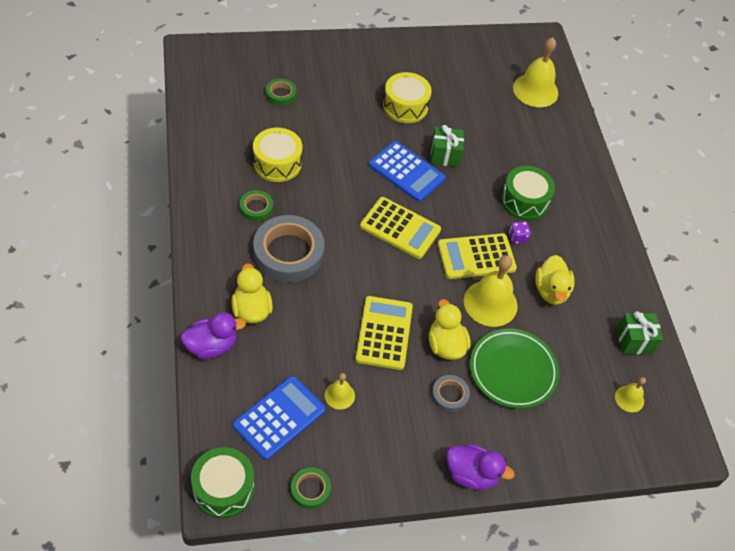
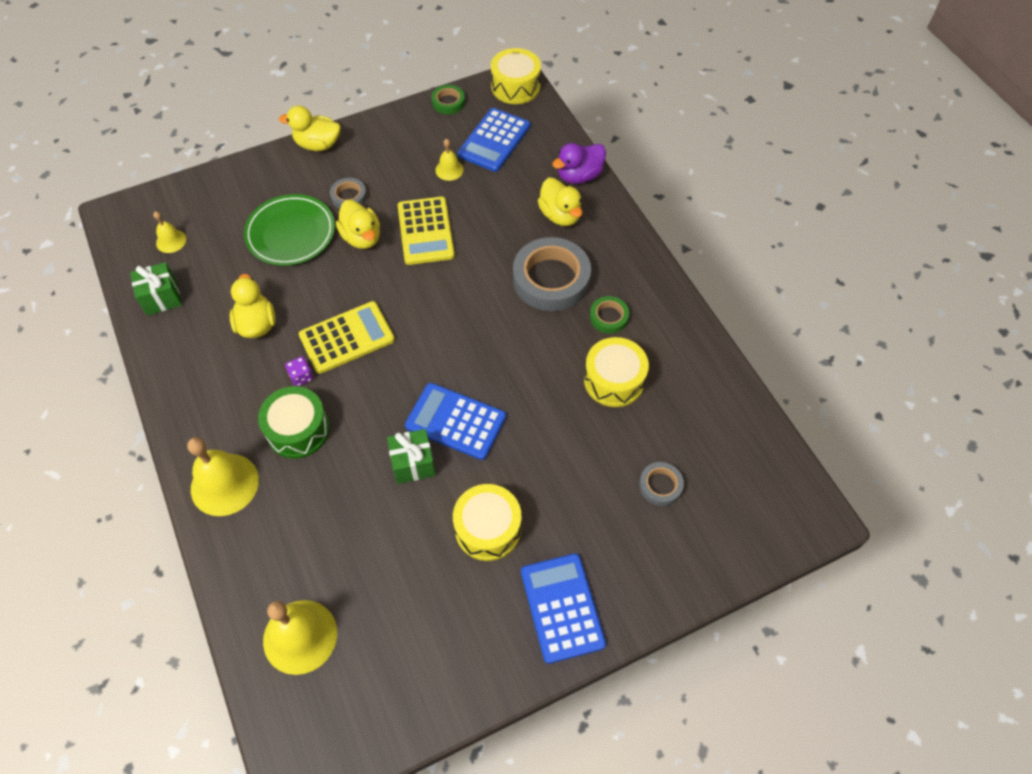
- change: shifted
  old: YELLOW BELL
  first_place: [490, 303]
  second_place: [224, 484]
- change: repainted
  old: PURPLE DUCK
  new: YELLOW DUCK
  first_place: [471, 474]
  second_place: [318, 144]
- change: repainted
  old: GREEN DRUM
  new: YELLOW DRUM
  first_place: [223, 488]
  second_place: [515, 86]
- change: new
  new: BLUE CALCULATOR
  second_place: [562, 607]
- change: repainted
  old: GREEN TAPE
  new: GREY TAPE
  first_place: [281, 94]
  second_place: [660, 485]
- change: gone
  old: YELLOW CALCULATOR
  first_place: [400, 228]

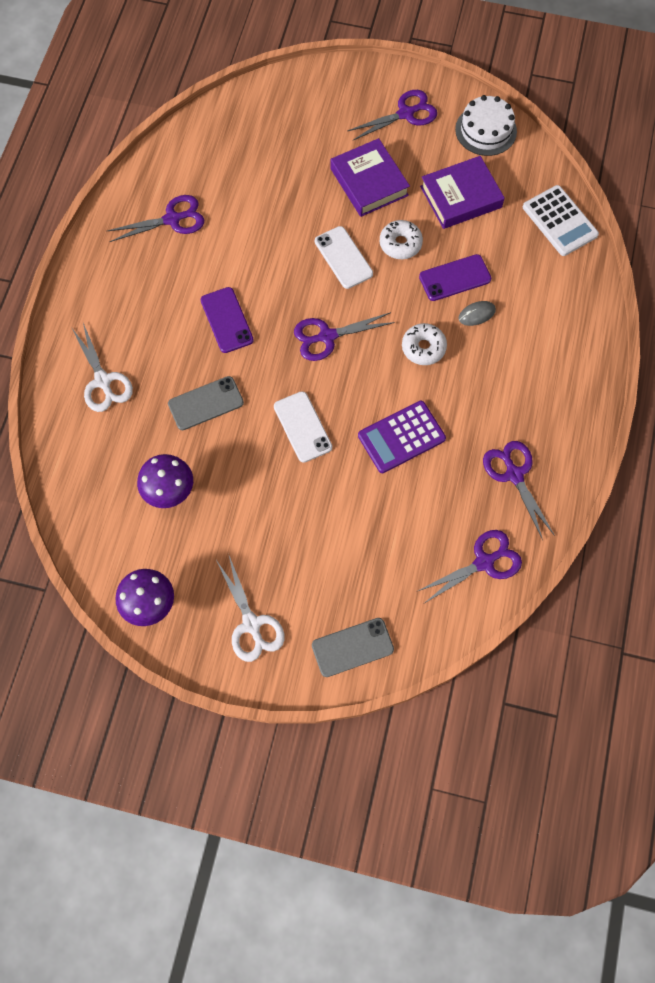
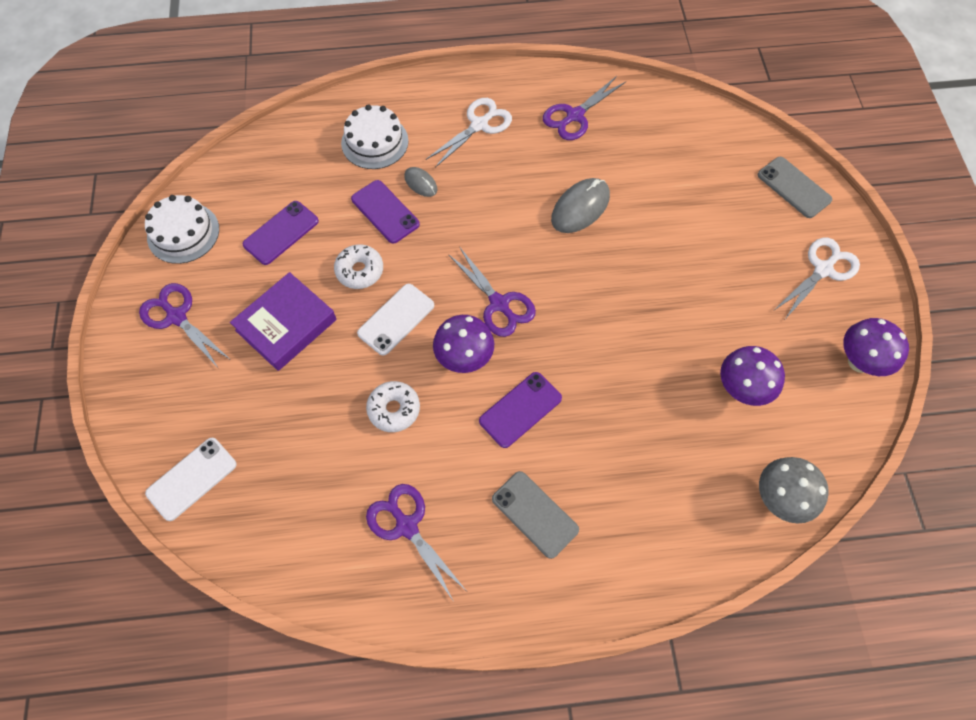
- change: shifted
  old: WHITE PHONE
  first_place: [302, 427]
  second_place: [191, 478]
- change: swapped
  old: PURPLE BOOK
  new: PURPLE PHONE
  first_place: [460, 197]
  second_place: [281, 233]
- change: new
  new: WHITE CAKE
  second_place: [375, 142]
- change: shifted
  old: WHITE DONUT
  first_place: [423, 348]
  second_place: [394, 409]
- change: shifted
  old: WHITE SCISSORS
  first_place: [103, 381]
  second_place: [479, 125]
- change: new
  new: PURPLE MUSHROOM
  second_place: [464, 359]
- change: shifted
  old: GREY PHONE
  first_place: [206, 403]
  second_place: [534, 514]
- change: swapped
  old: PURPLE CALCULATOR
  new: GREY MOUSE
  first_place: [401, 437]
  second_place: [580, 208]
- change: new
  new: GREY MUSHROOM
  second_place: [779, 499]
- change: gone
  old: PURPLE SCISSORS
  first_place: [484, 562]
- change: gone
  old: WHITE CALCULATOR
  first_place: [559, 221]

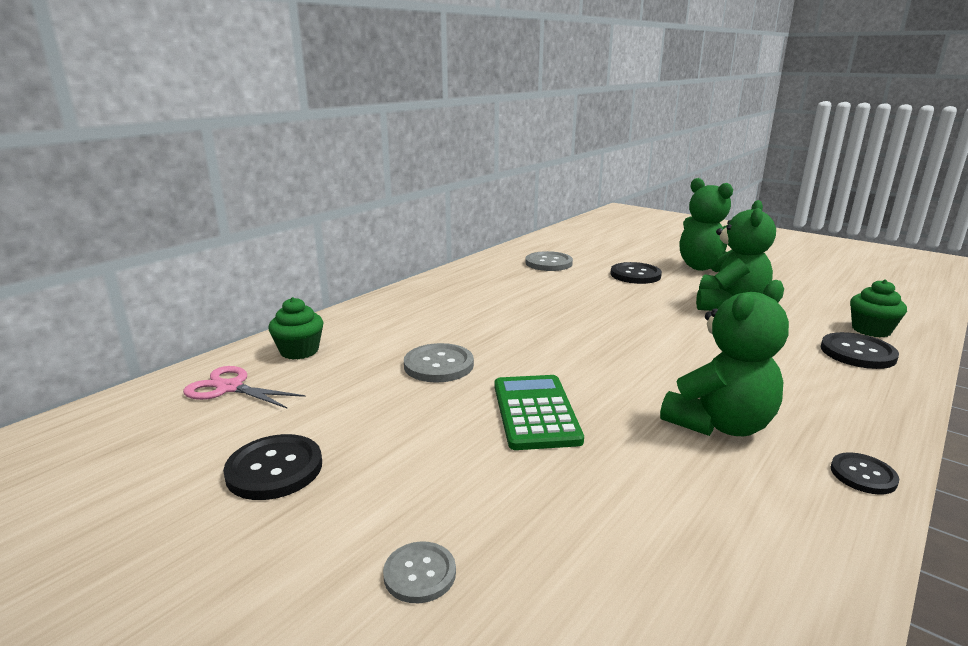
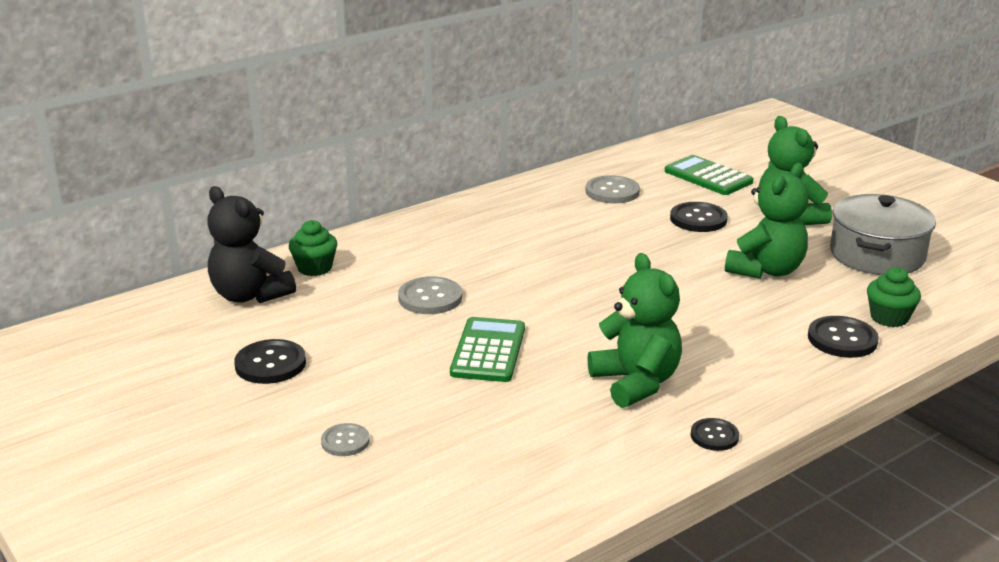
- change: swapped
  old: PINK SCISSORS
  new: BLACK TEDDY BEAR
  first_place: [230, 388]
  second_place: [250, 295]
- change: rotated
  old: GREEN TEDDY BEAR
  first_place: [719, 424]
  second_place: [636, 383]
  degrees: -90
- change: new
  new: GREEN CALCULATOR
  second_place: [708, 177]
- change: new
  new: GREY POT
  second_place: [877, 255]

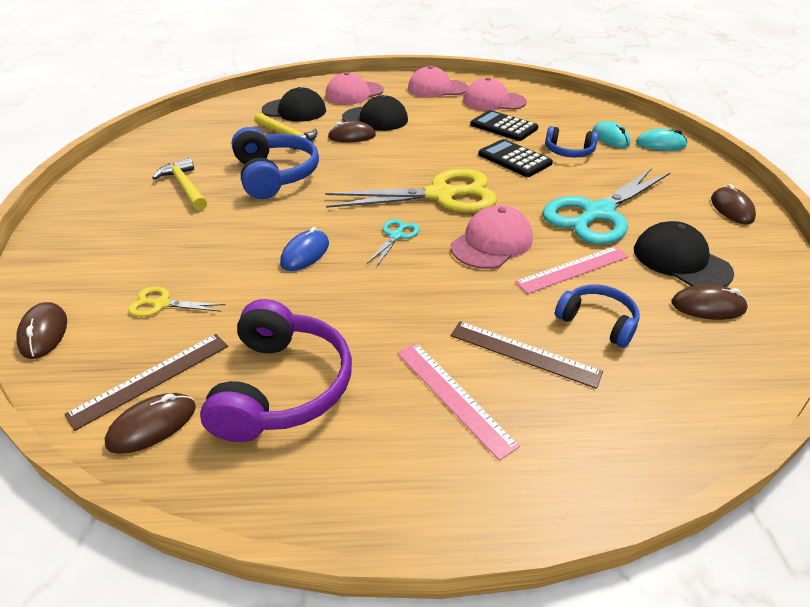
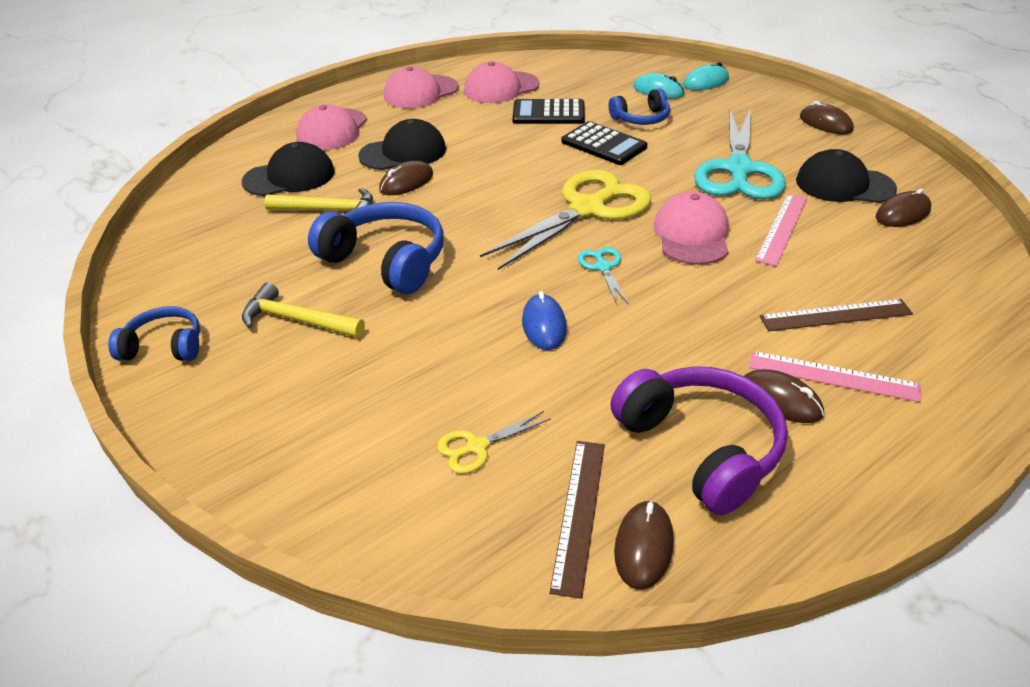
- change: shifted
  old: BLUE HEADPHONES
  first_place: [597, 322]
  second_place: [164, 346]
- change: rotated
  old: BLACK CALCULATOR
  first_place: [514, 159]
  second_place: [604, 144]
  degrees: -150
- change: shifted
  old: BROWN MOUSE
  first_place: [44, 333]
  second_place: [780, 400]

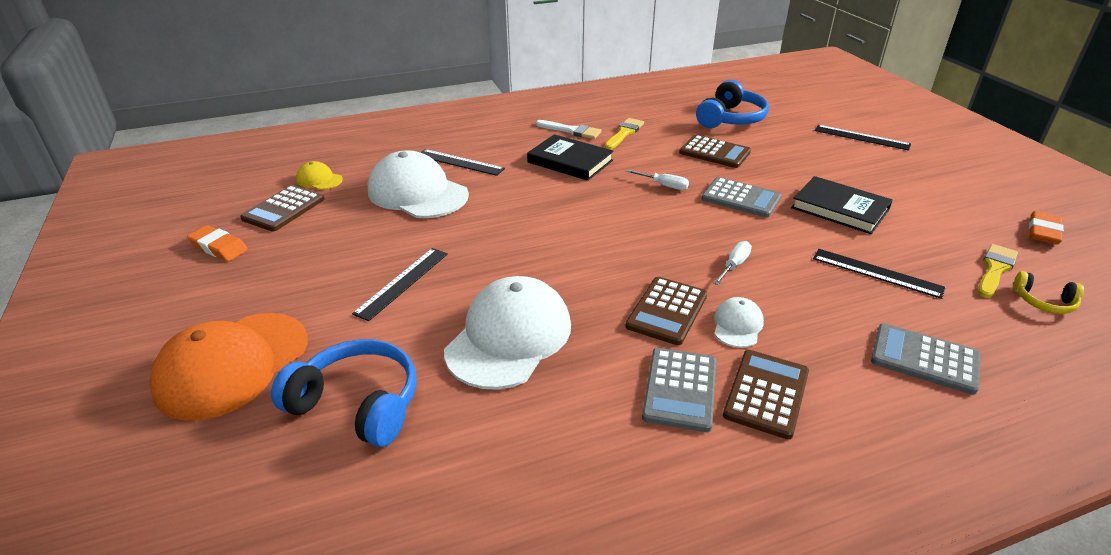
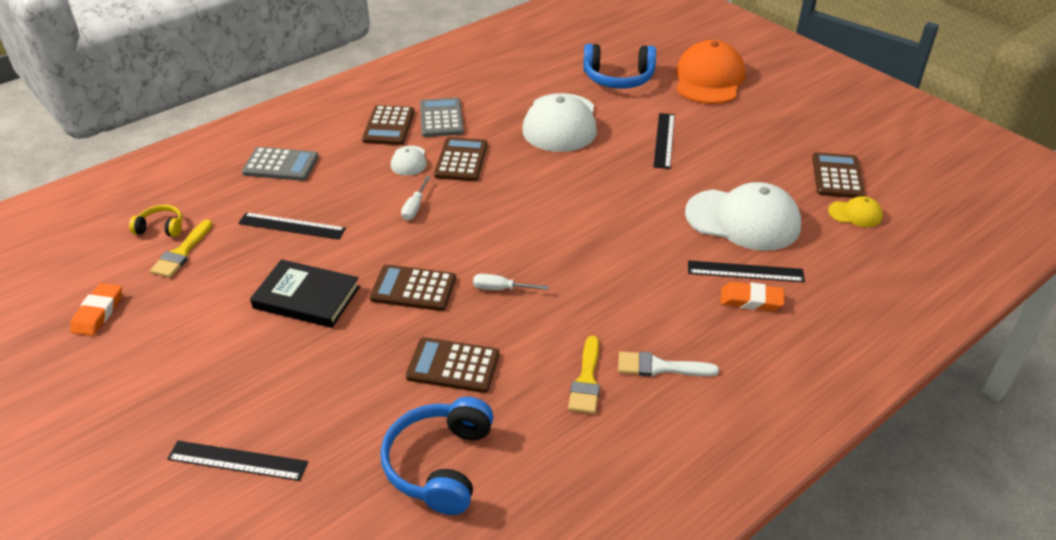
- change: repainted
  old: GREY CALCULATOR
  new: BROWN CALCULATOR
  first_place: [741, 198]
  second_place: [413, 289]
- change: shifted
  old: ORANGE ERASER
  first_place: [219, 247]
  second_place: [751, 300]
- change: gone
  old: BLACK BOOK
  first_place: [570, 161]

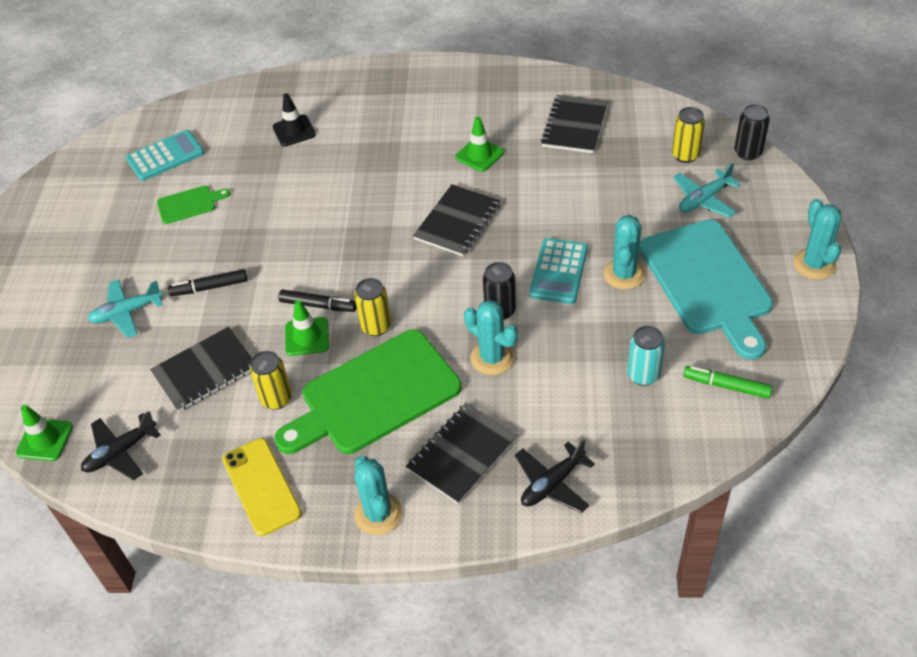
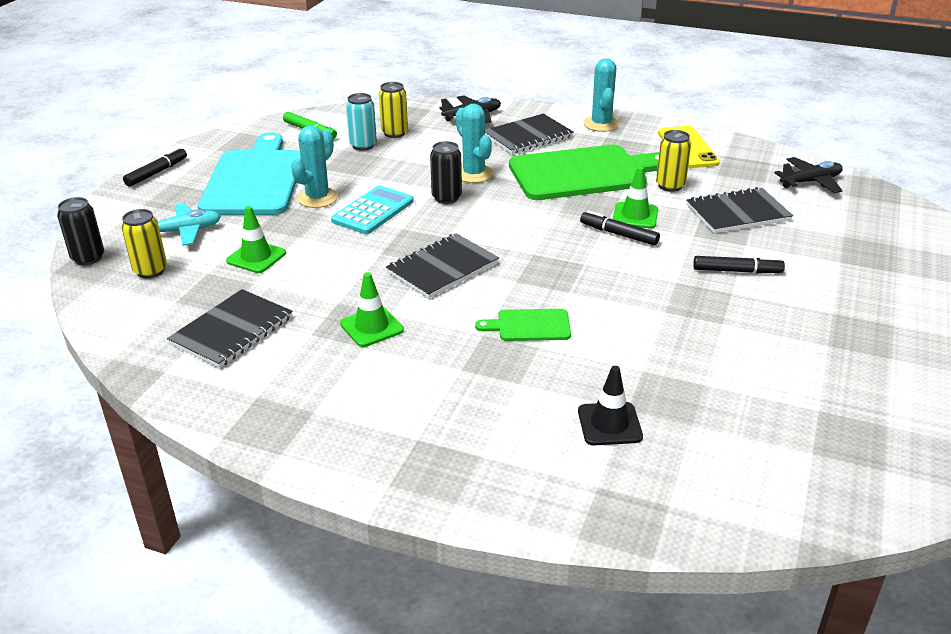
- change: swapped
  old: TURQUOISE CACTUS
  new: BLACK MARKER
  first_place: [814, 264]
  second_place: [157, 172]
- change: shifted
  old: GREEN TRAFFIC CONE
  first_place: [45, 440]
  second_place: [256, 257]
- change: shifted
  old: YELLOW CAN
  first_place: [376, 326]
  second_place: [394, 133]
- change: shifted
  old: GREEN CUTTING BOARD
  first_place: [189, 204]
  second_place: [529, 325]
- change: gone
  old: TURQUOISE PLANE
  first_place: [127, 312]
- change: gone
  old: TURQUOISE CALCULATOR
  first_place: [165, 156]

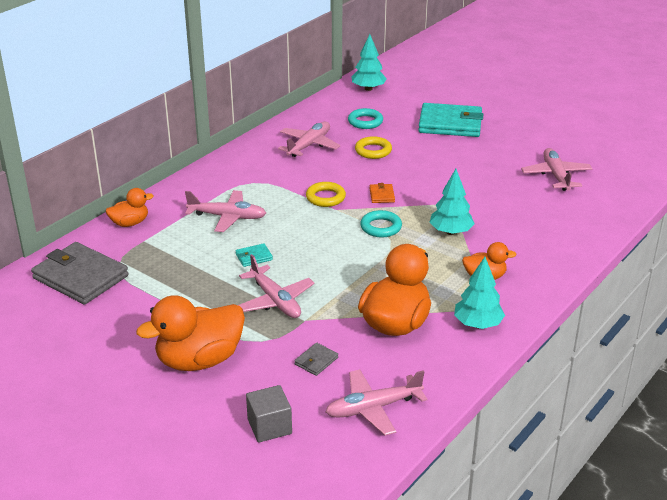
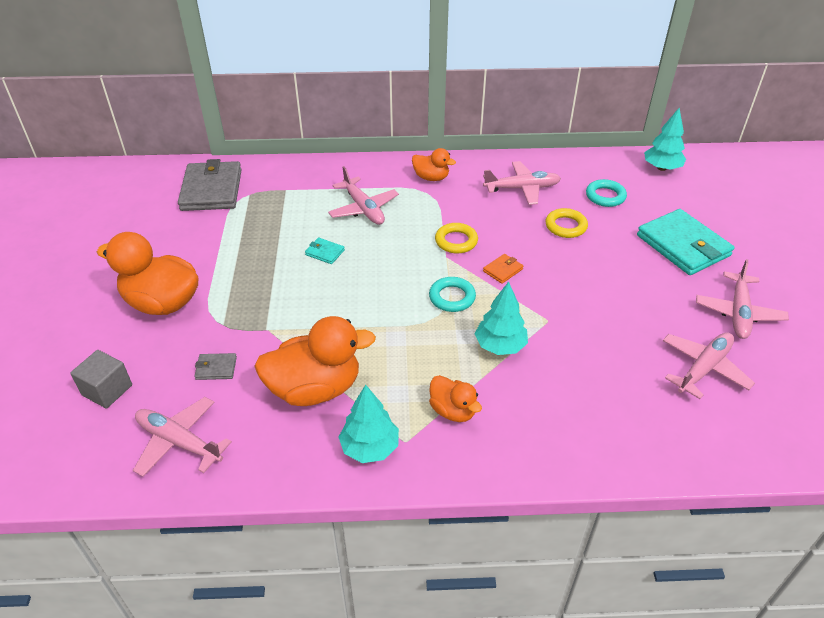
- change: shifted
  old: ORANGE DUCK
  first_place: [130, 223]
  second_place: [431, 178]
- change: shifted
  old: PINK PLANE
  first_place: [275, 300]
  second_place: [738, 313]

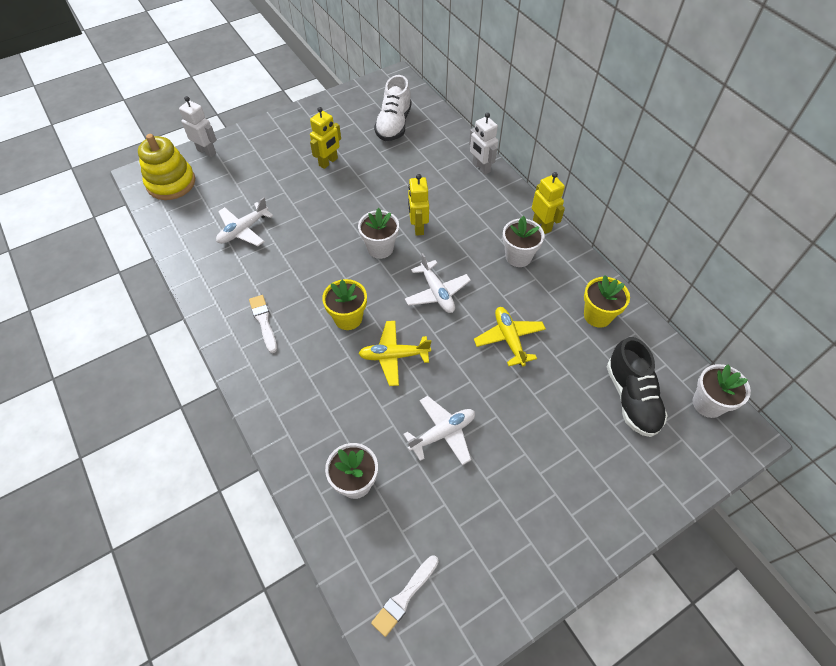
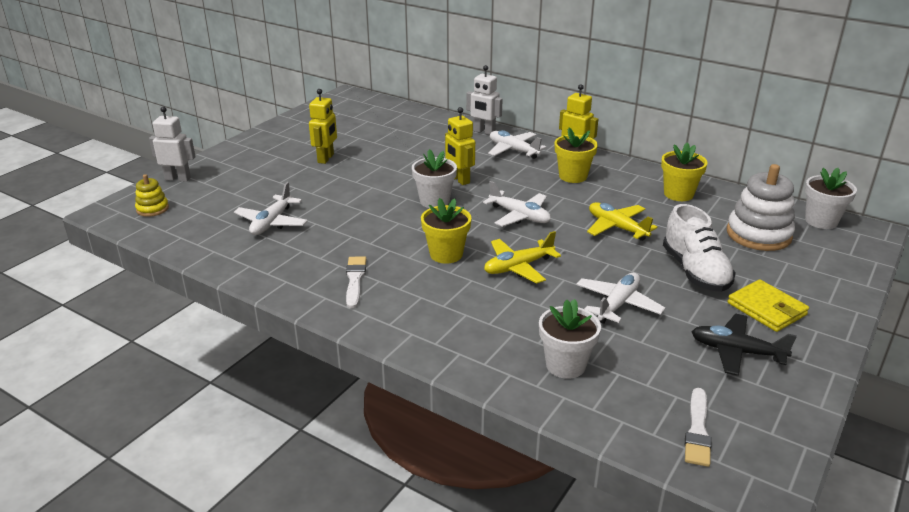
- change: scaled
  old: YELLOW STACKING TOY
  first_place: [171, 183]
  second_place: [152, 209]
  factor: 0.52
- change: rotated
  old: WHITE BRUSH
  first_place: [263, 321]
  second_place: [355, 280]
  degrees: 45
- change: new
  new: WHITE PLANE
  second_place: [513, 150]
- change: repainted
  old: WHITE FLOWER POT
  new: YELLOW FLOWER POT
  first_place: [518, 256]
  second_place: [573, 176]
- change: shifted
  old: WHITE SHOE
  first_place: [394, 124]
  second_place: [695, 271]
- change: new
  new: BLACK PLANE
  second_place: [736, 351]
- change: swapped
  old: BLACK SHOE
  new: WHITE STACKING TOY
  first_place: [631, 398]
  second_place: [758, 234]
- change: new
  new: YELLOW WALLET
  second_place: [766, 309]

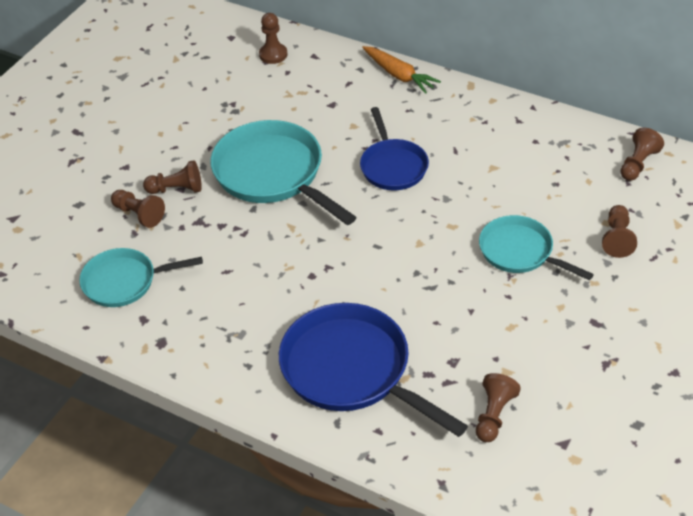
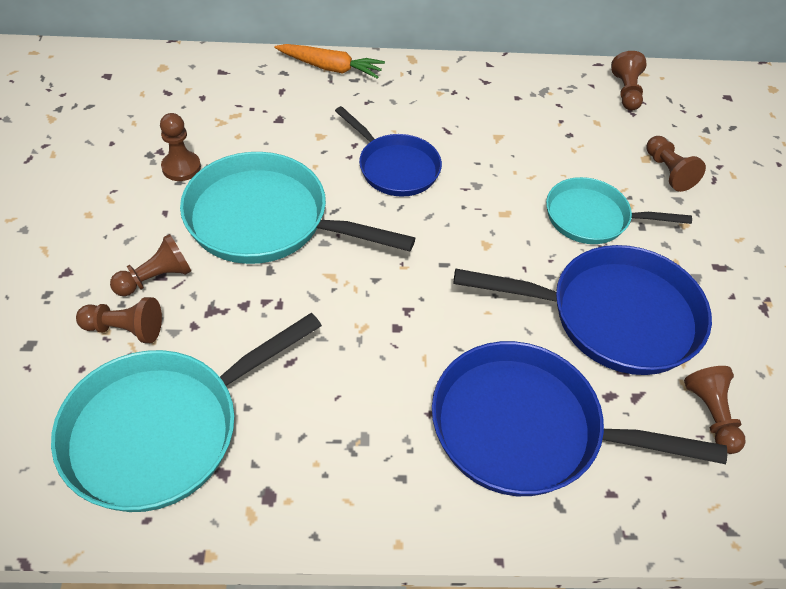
- change: scaled
  old: TURQUOISE PAN
  first_place: [125, 282]
  second_place: [163, 430]
  factor: 1.63
- change: shifted
  old: BROWN PAWN
  first_place: [273, 54]
  second_place: [181, 167]
- change: new
  new: BLUE PAN
  second_place: [613, 316]

